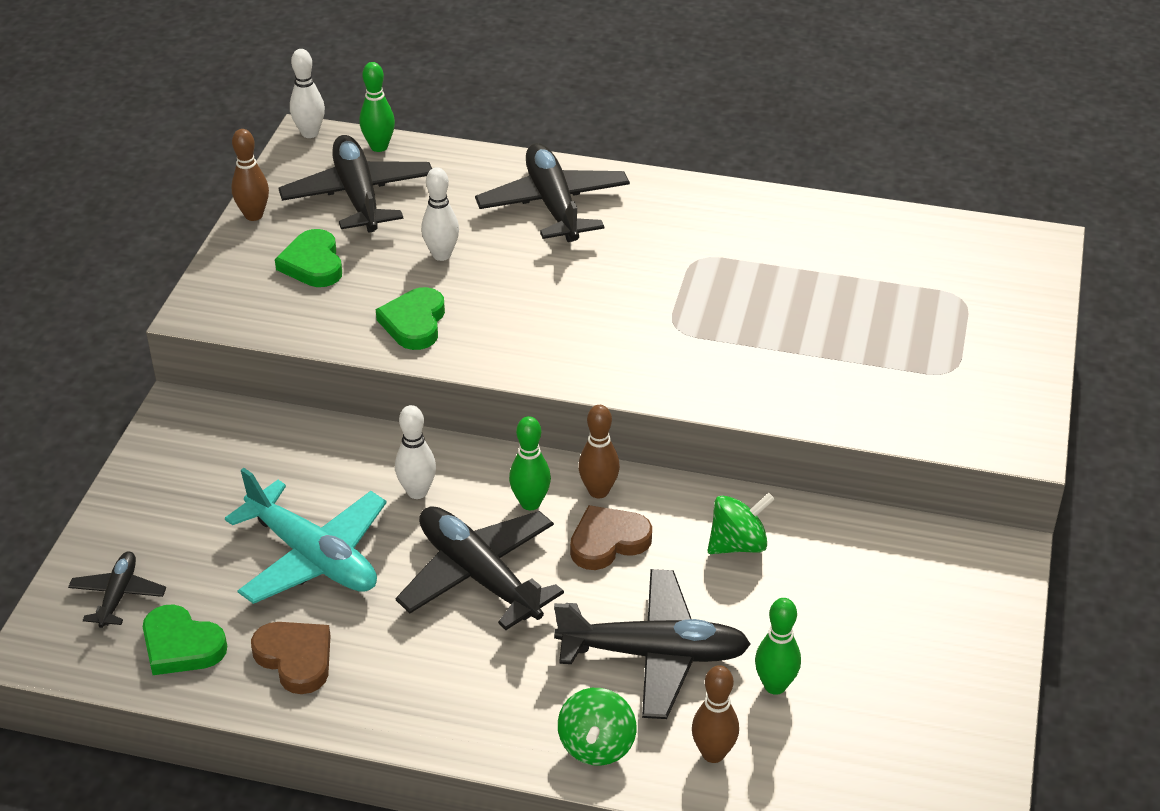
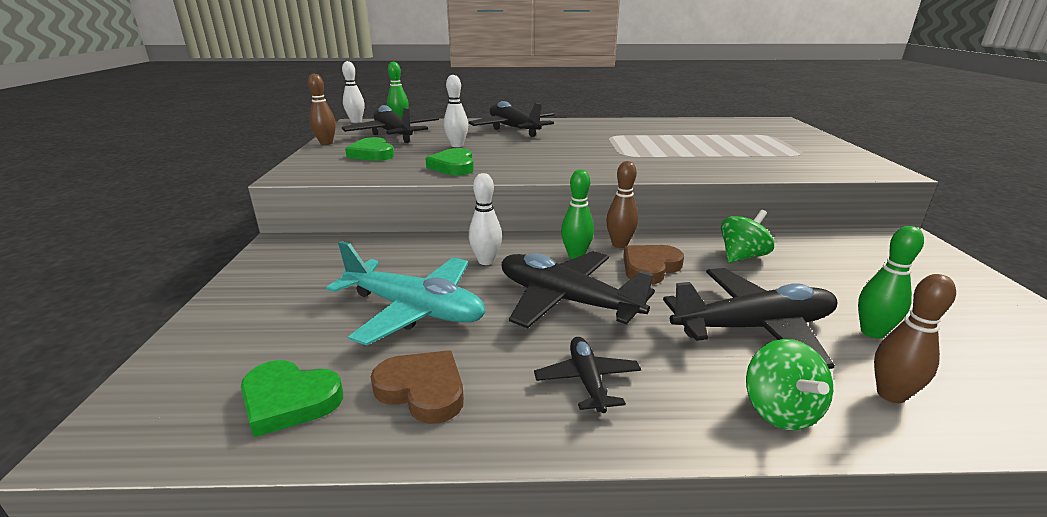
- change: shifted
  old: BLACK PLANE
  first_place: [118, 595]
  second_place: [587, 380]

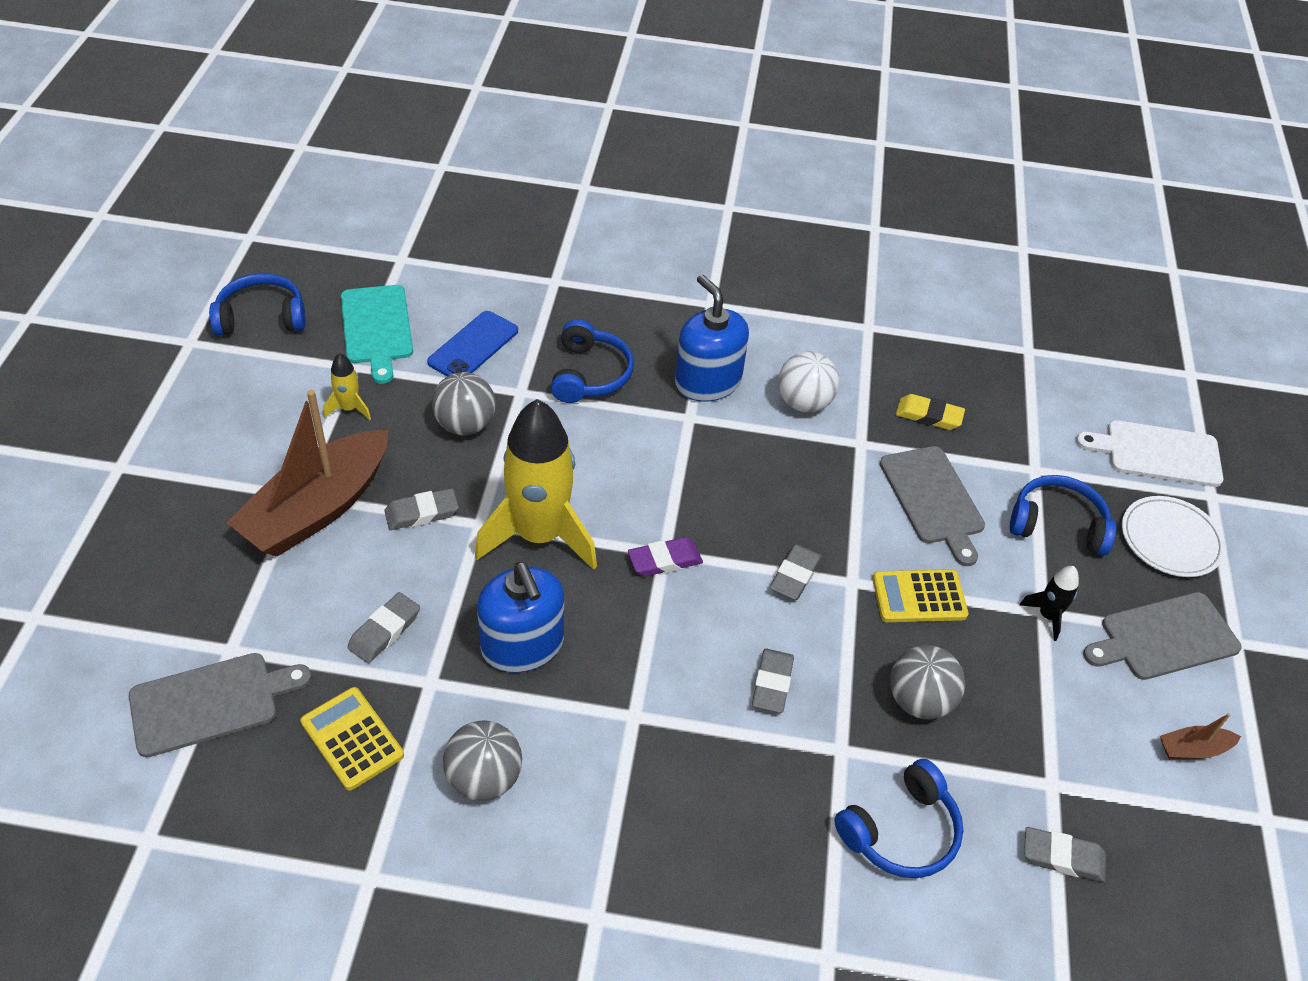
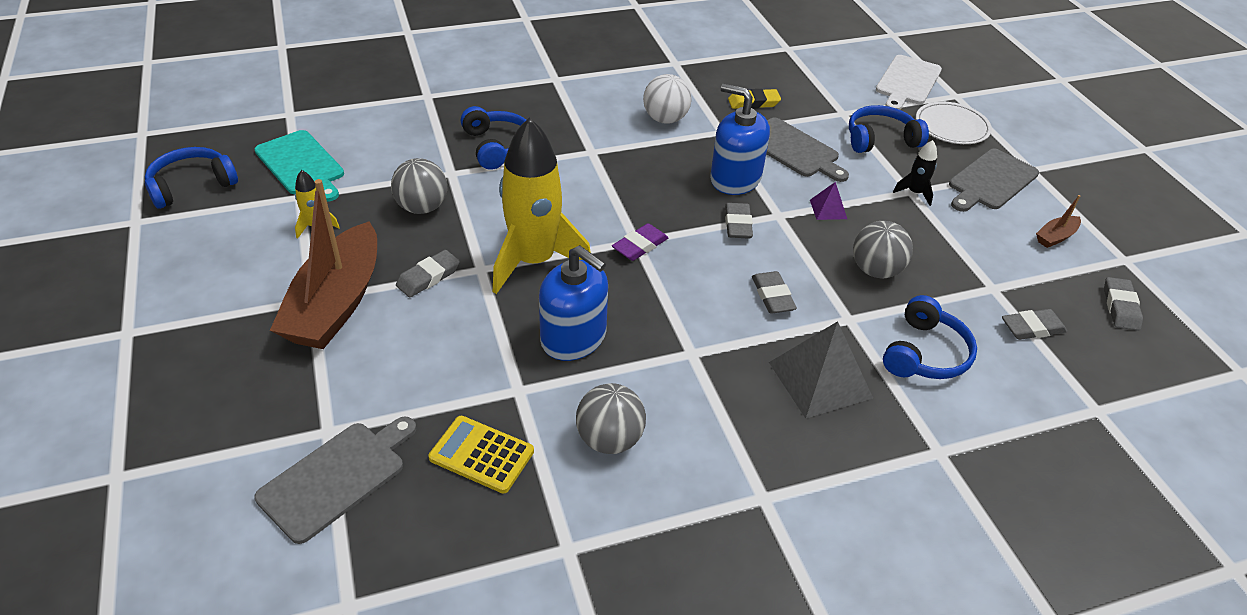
- change: shifted
  old: BLUE SOAP DISPENSER
  first_place: [708, 381]
  second_place: [735, 179]
- change: new
  new: GREY PYRAMID
  second_place: [820, 380]
- change: swapped
  old: YELLOW CALCULATOR
  new: PURPLE PYRAMID
  first_place: [919, 596]
  second_place: [828, 209]
- change: rotated
  old: WHITE CUTTING BOARD
  first_place: [1157, 453]
  second_place: [907, 82]
  degrees: -45
- change: shifted
  old: GREY ERASER
  first_place: [384, 631]
  second_place: [1120, 307]
- change: gone
  old: BLUE PHONE
  first_place: [473, 346]

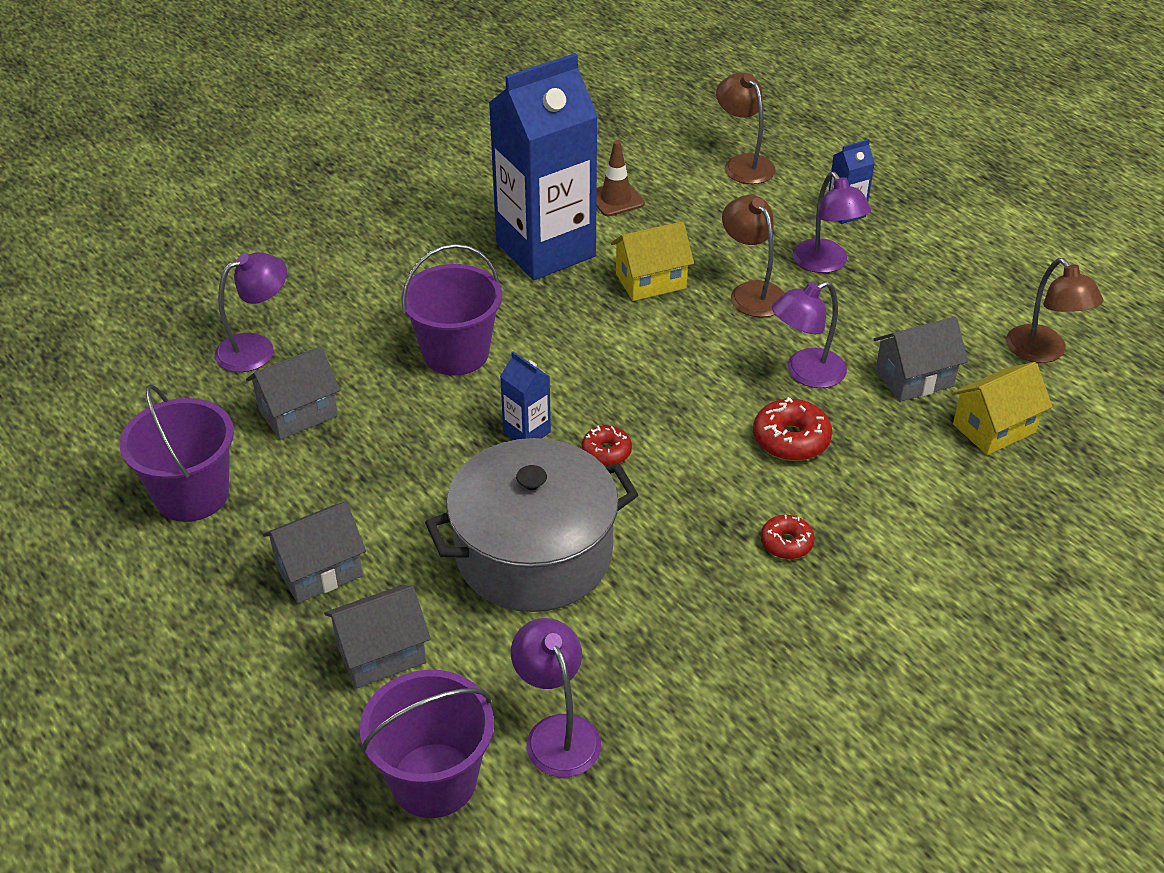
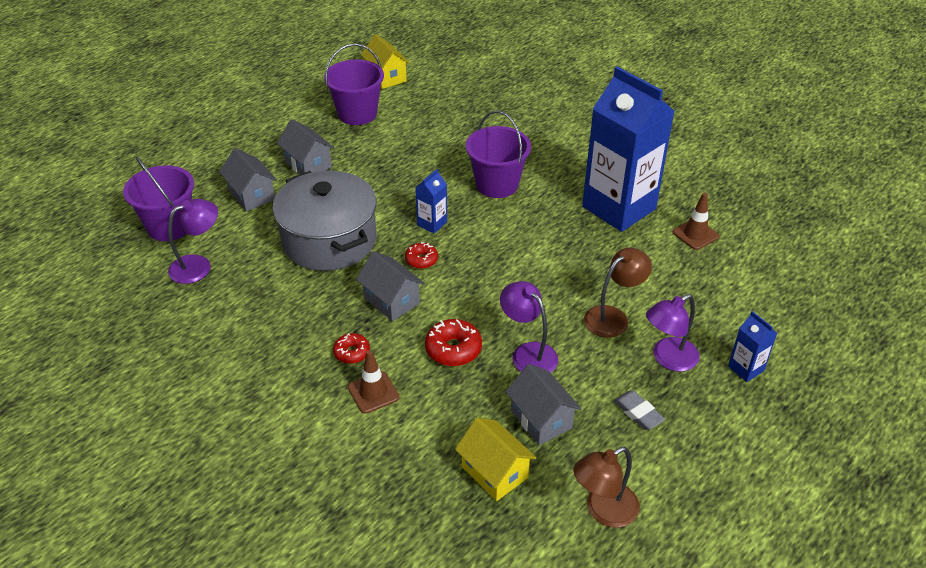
- change: new
  new: BROWN TRAFFIC CONE
  second_place: [373, 392]
- change: shifted
  old: GREY HOUSE
  first_place: [298, 413]
  second_place: [391, 300]
- change: shifted
  old: YELLOW HOUSE
  first_place: [650, 281]
  second_place: [386, 77]
- change: new
  new: GREY ERASER
  second_place: [638, 413]
- change: gone
  old: PURPLE LAMP
  first_place: [256, 348]
- change: gone
  old: BROWN LAMP
  first_place: [743, 164]

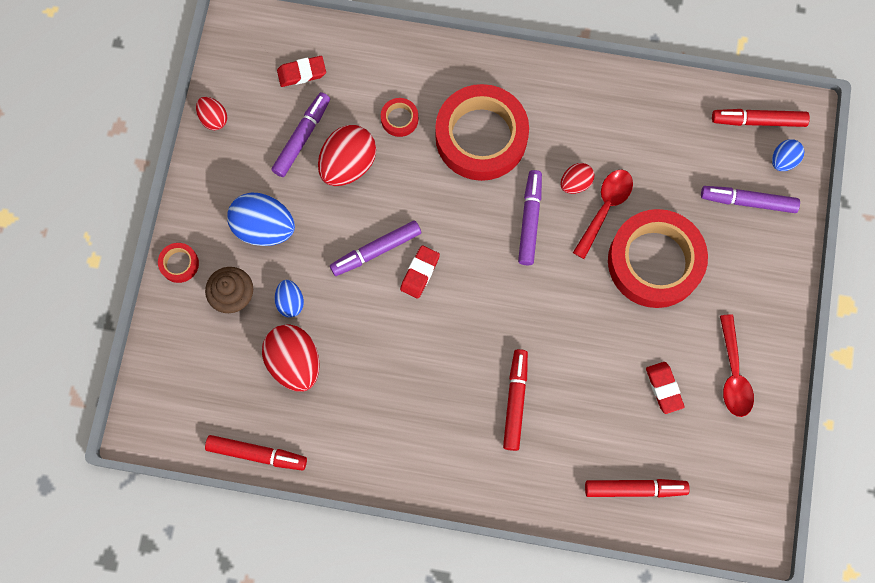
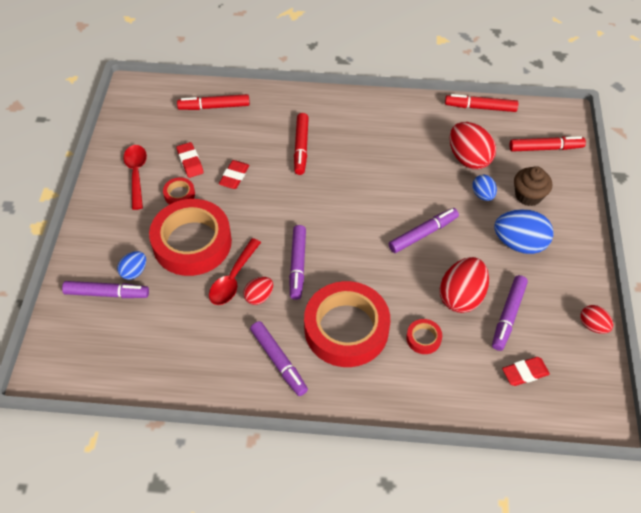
- change: shifted
  old: BLUE EGG
  first_place: [783, 160]
  second_place: [134, 271]
- change: shifted
  old: RED TAPE
  first_place: [179, 264]
  second_place: [179, 194]
- change: shifted
  old: RED ERASER
  first_place: [420, 273]
  second_place: [234, 177]
- change: new
  new: PURPLE MARKER
  second_place: [278, 361]
- change: shifted
  old: RED MARKER
  first_place: [758, 121]
  second_place: [545, 148]

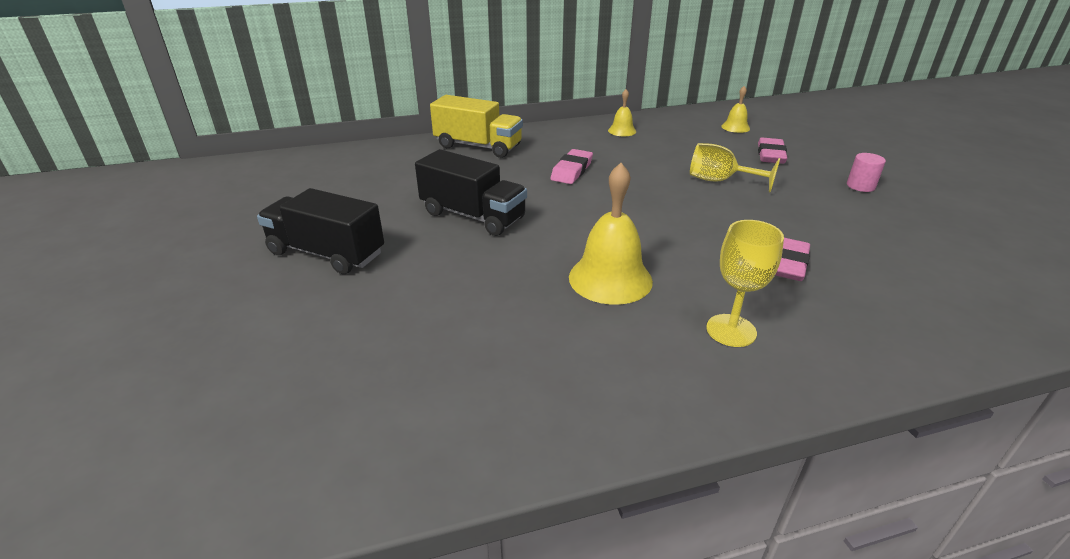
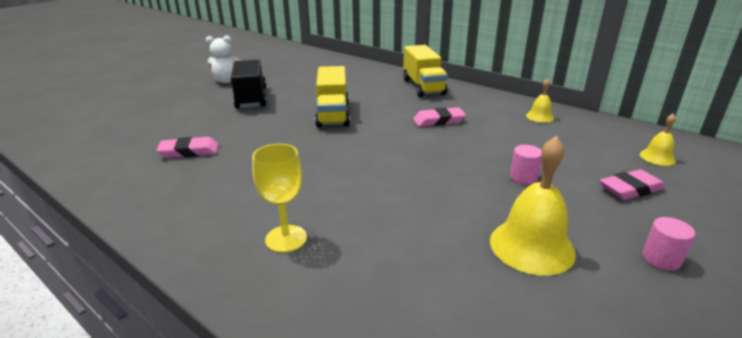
- change: shifted
  old: PINK ERASER
  first_place: [788, 264]
  second_place: [189, 151]
- change: new
  new: WHITE TEDDY BEAR
  second_place: [226, 81]
- change: repainted
  old: BLACK TRUCK
  new: YELLOW TRUCK
  first_place: [473, 216]
  second_place: [333, 114]
- change: shifted
  old: YELLOW BELL
  first_place: [610, 278]
  second_place: [531, 246]
- change: swapped
  old: YELLOW GOBLET
  new: PINK CYLINDER
  first_place: [719, 181]
  second_place: [523, 177]

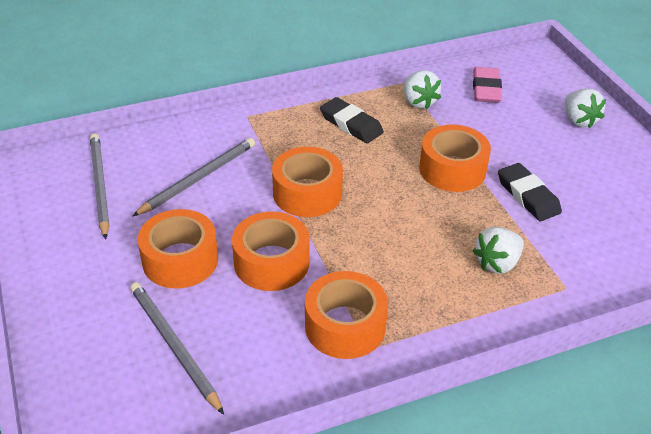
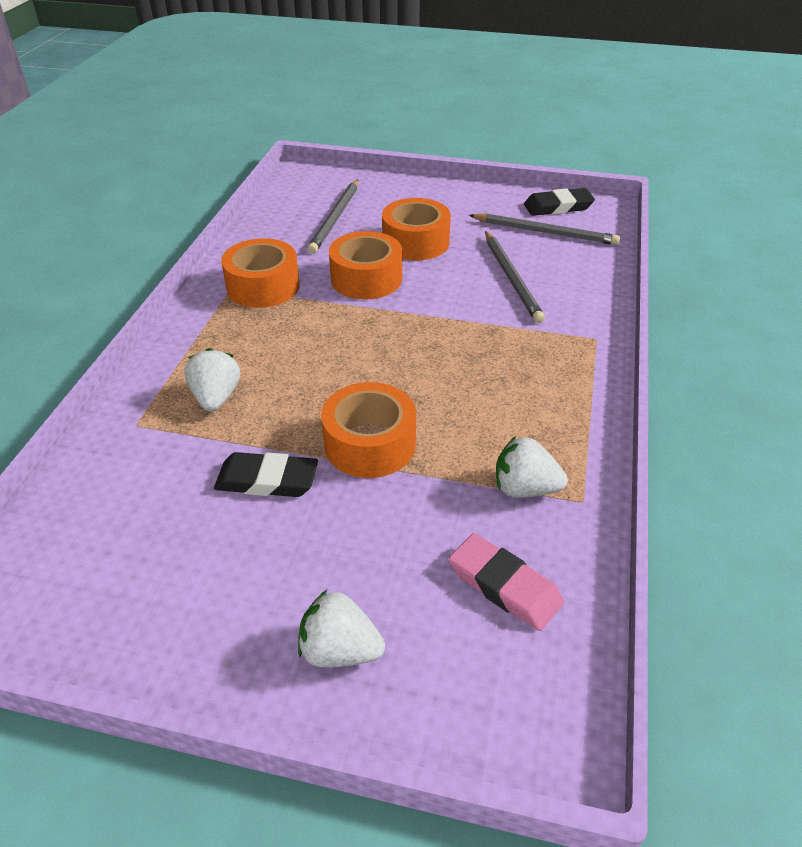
- change: rotated
  old: GREY PENCIL
  first_place: [174, 346]
  second_place: [335, 218]
  degrees: 105
- change: shifted
  old: BLACK ERASER
  first_place: [351, 124]
  second_place: [558, 207]
- change: gone
  old: ORANGE TAPE
  first_place: [307, 193]

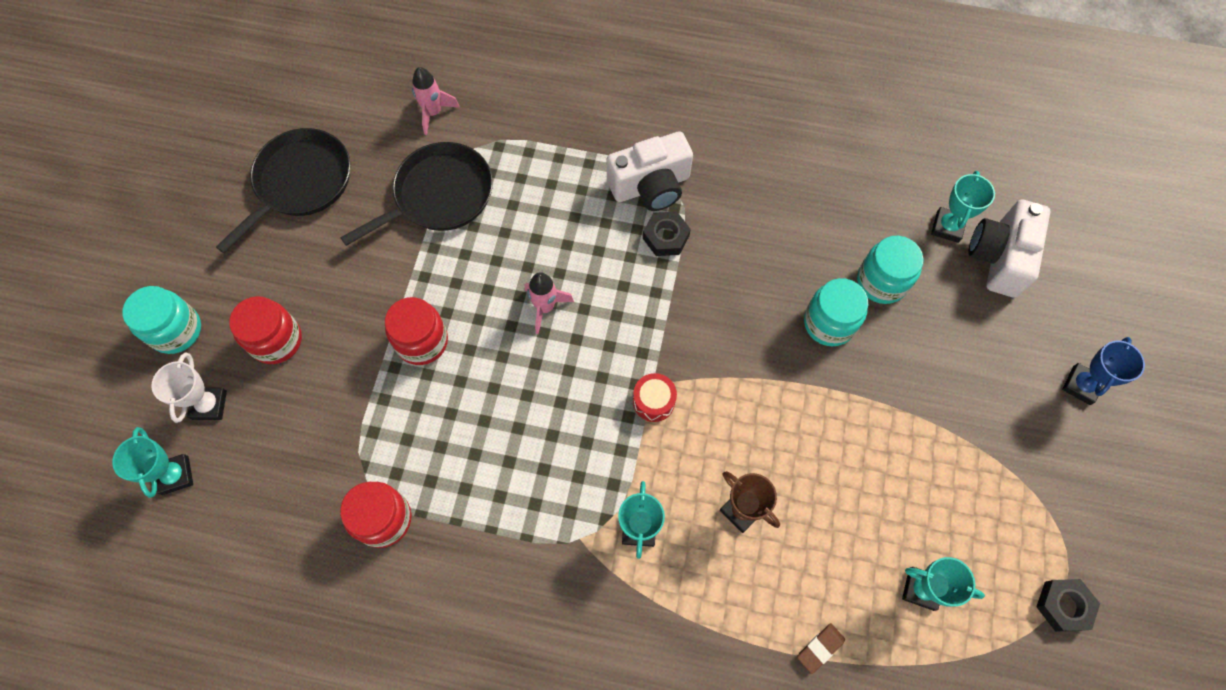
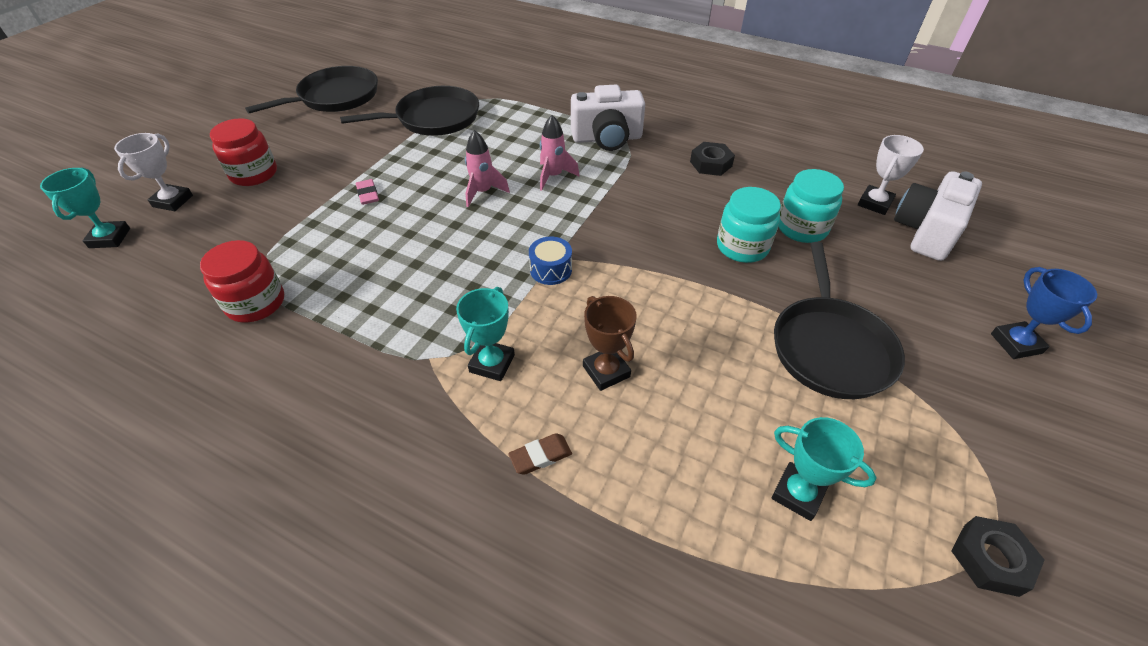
- change: swapped
  old: RED JAR
  new: PINK ERASER
  first_place: [422, 341]
  second_place: [368, 194]
- change: shifted
  old: BROWN ERASER
  first_place: [820, 648]
  second_place: [540, 456]
- change: repainted
  old: RED DRUM
  new: BLUE DRUM
  first_place: [653, 401]
  second_place: [551, 270]
- change: shifted
  old: PINK ROCKET
  first_place: [433, 113]
  second_place: [553, 176]
- change: shifted
  old: BLACK NUT
  first_place: [666, 237]
  second_place: [711, 164]
- change: new
  new: BLACK PAN
  second_place: [830, 347]
- change: repainted
  old: TURQUOISE TROPHY
  new: WHITE TROPHY
  first_place: [947, 227]
  second_place: [874, 203]
- change: rotated
  old: BLUE TROPHY
  first_place: [1081, 385]
  second_place: [1016, 343]
  degrees: -60
- change: gone
  old: TURQUOISE JAR
  first_place: [176, 330]

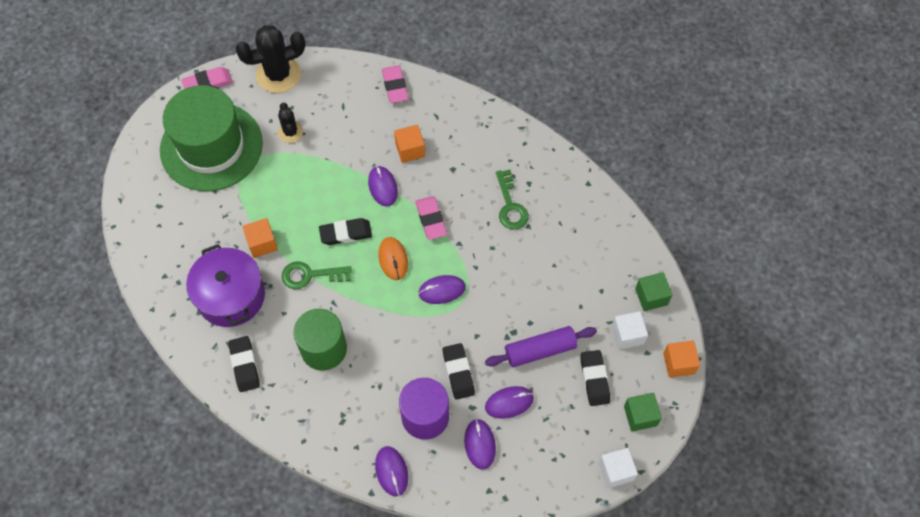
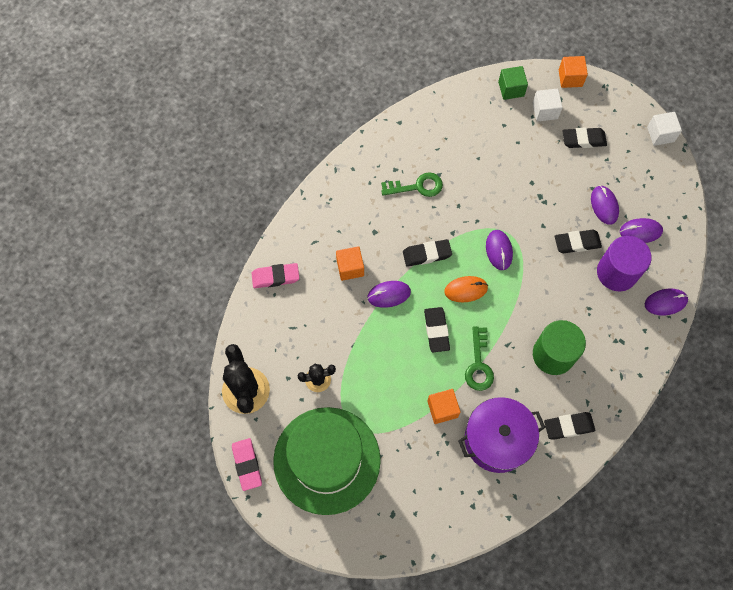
- change: repainted
  old: PINK ERASER
  new: BLACK ERASER
  first_place: [431, 219]
  second_place: [427, 254]
- change: gone
  old: PURPLE ROLLING PIN
  first_place: [540, 350]
- change: gone
  old: GREEN CUBE
  first_place: [640, 416]

